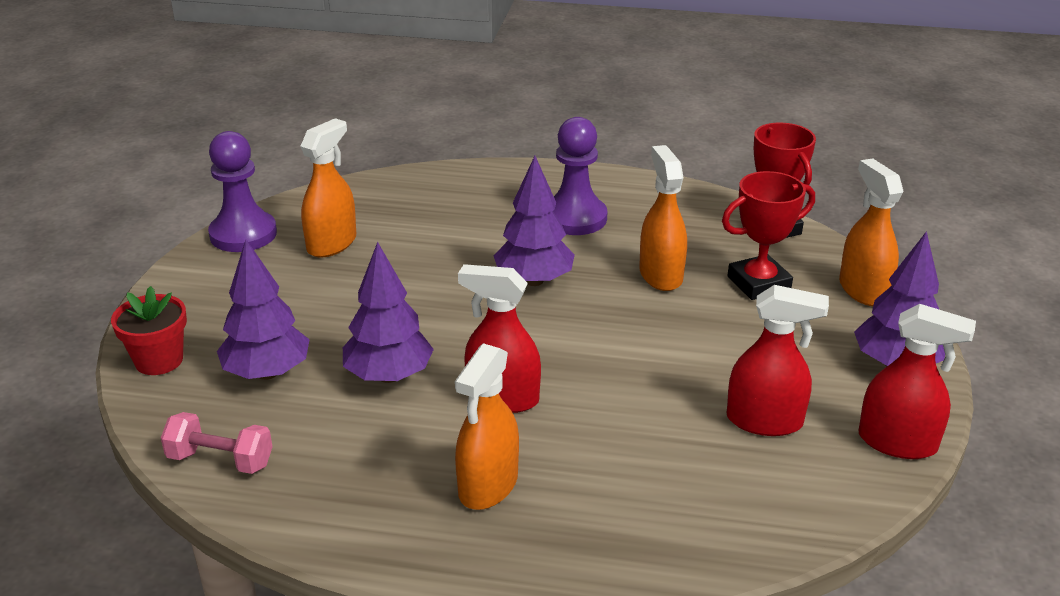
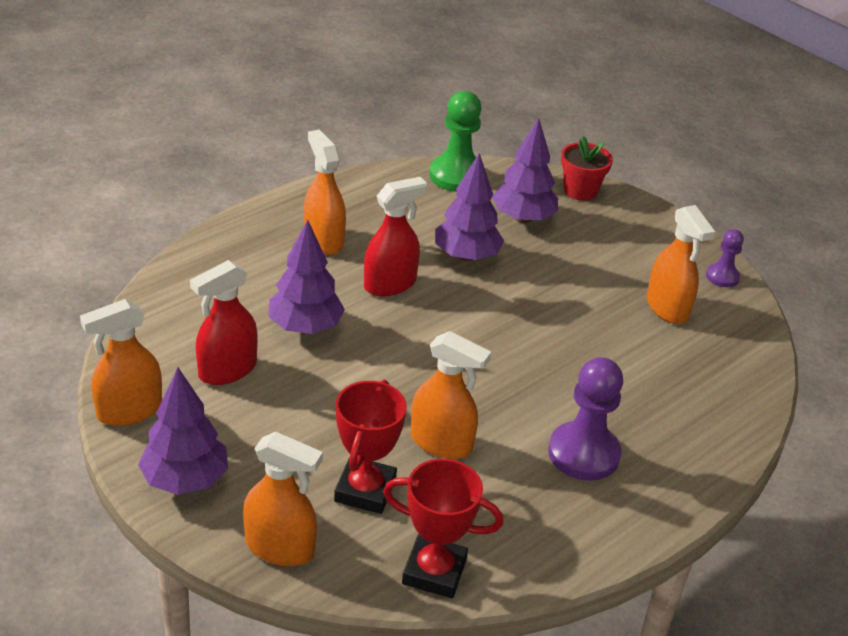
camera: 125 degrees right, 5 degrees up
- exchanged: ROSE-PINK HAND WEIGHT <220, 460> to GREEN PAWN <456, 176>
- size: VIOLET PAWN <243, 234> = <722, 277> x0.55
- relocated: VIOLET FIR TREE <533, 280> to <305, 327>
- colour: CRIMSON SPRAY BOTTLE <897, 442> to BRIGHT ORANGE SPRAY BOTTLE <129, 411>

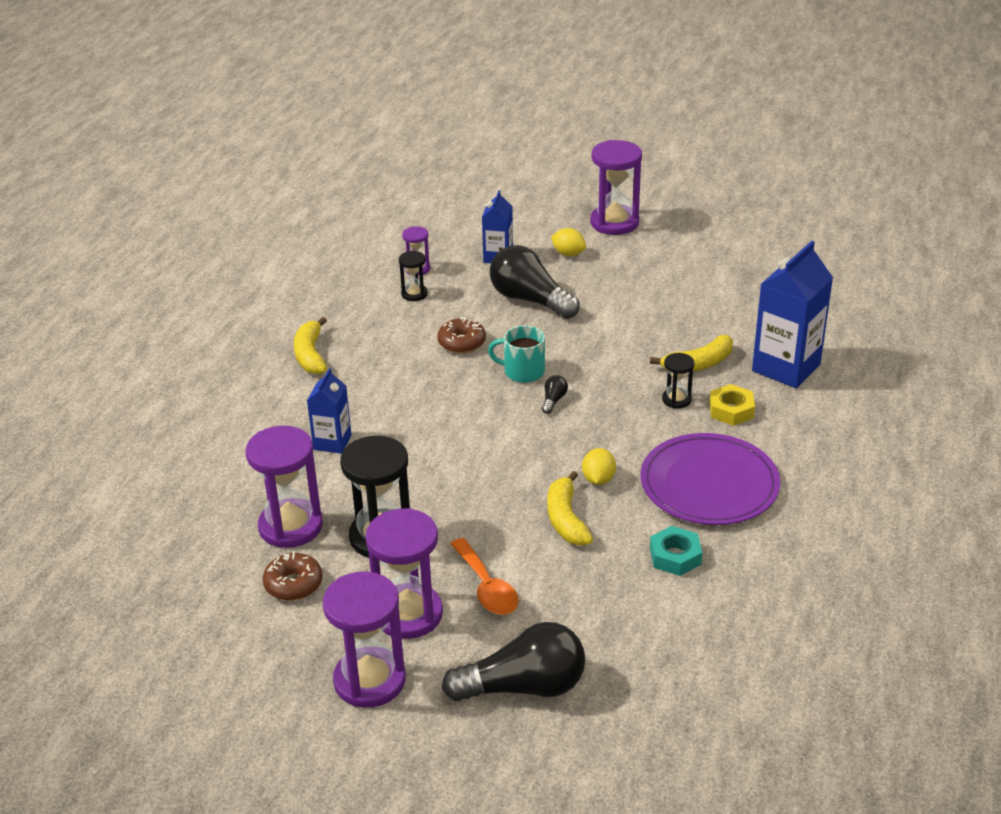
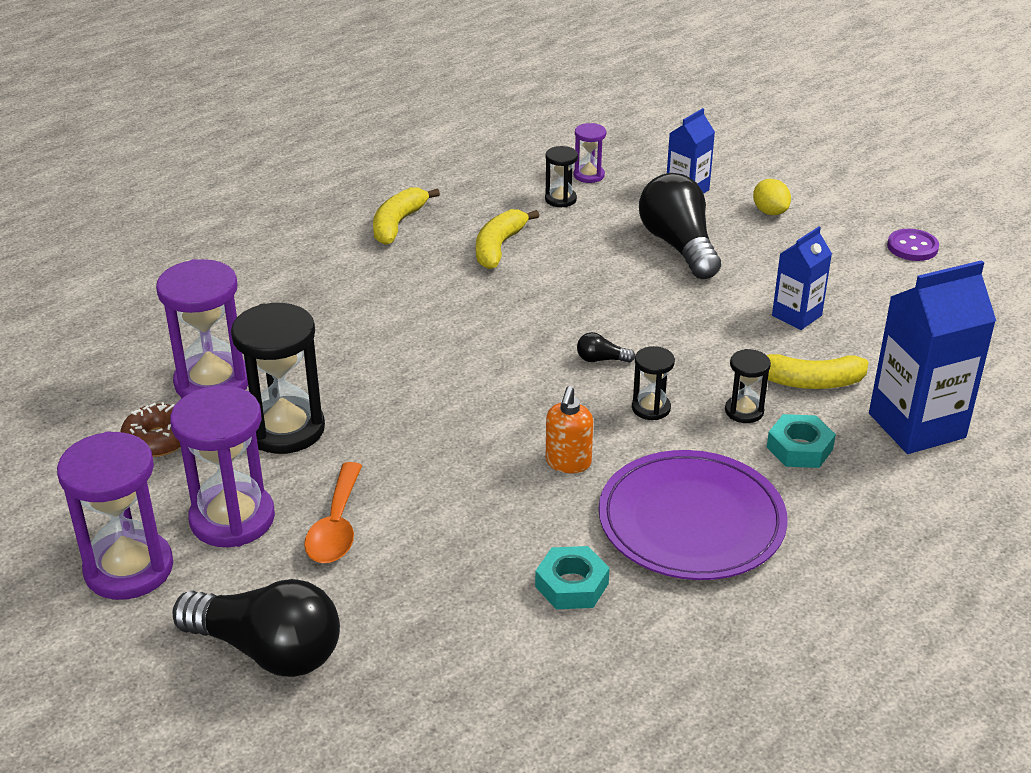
camera: 30 degrees right, 0 degrees up
- relocated: COBALT CARTON <332, 442> to <796, 316>
- missing: DARK BROWN GLAZED DONUT <462, 342>
- missing: TURQUOISE TEA MUG <522, 371>
- spun: EBONY BULB <553, 400> = <601, 359> 135 degrees counterclockwise
- relocated: GOLDEN TOY BANANA <566, 519> to <498, 247>
- exchanged: GOLDEN LEMON <598, 479> to BRIGHT ORANGE PUMP BOTTLE <568, 463>
- missing: VIOLET HOURGLASS <614, 222>
- colour: GOLDEN NUT <731, 410> to TURQUOISE NUT <799, 448>
- appeared: EBONY HOURGLASS <651, 408>
- appeared: VIOLET BUTTON <912, 247>

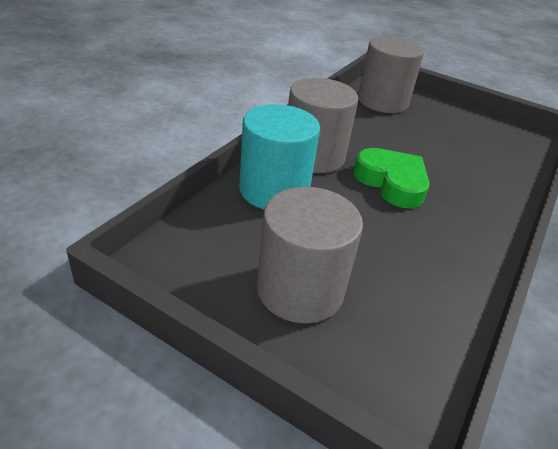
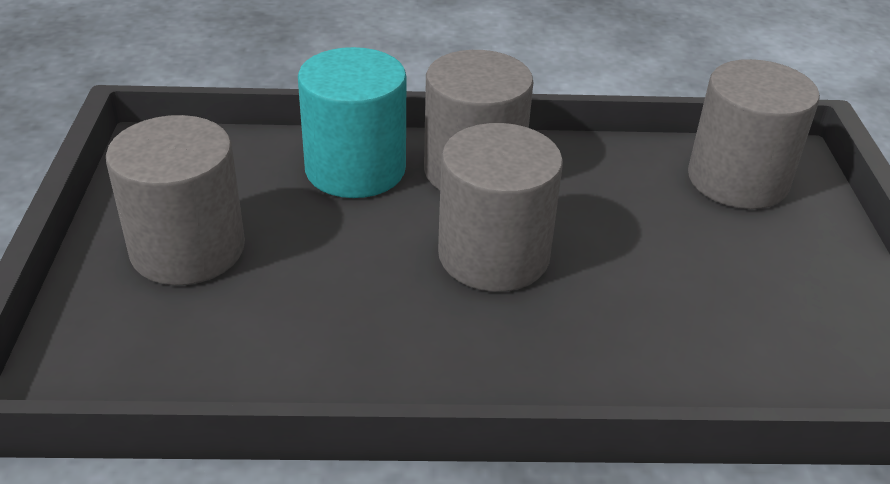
camera: 60 degrees right, 0 degrees up
- exchanged: GREEN HEART SHAPE <392, 183> to ASH-GREY CYLINDER <493, 255>

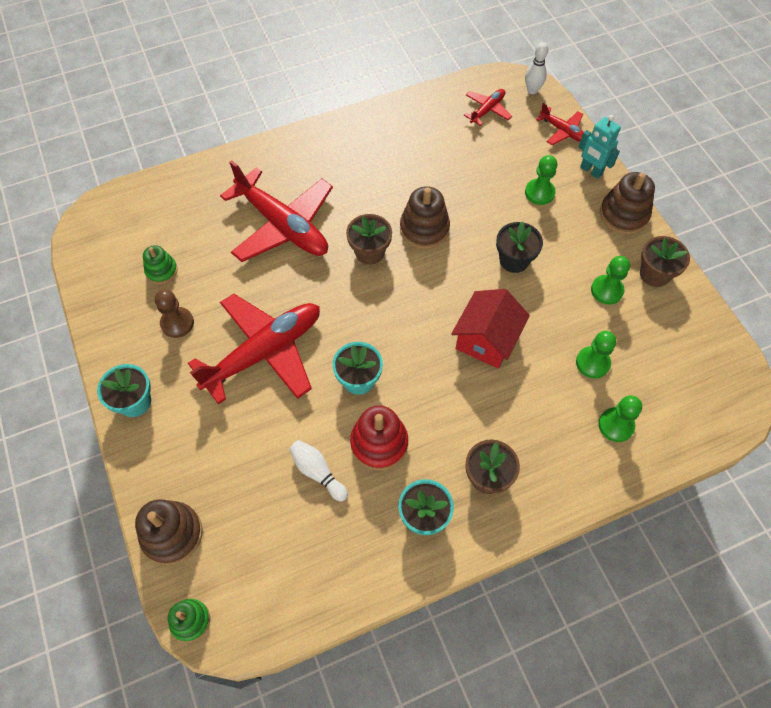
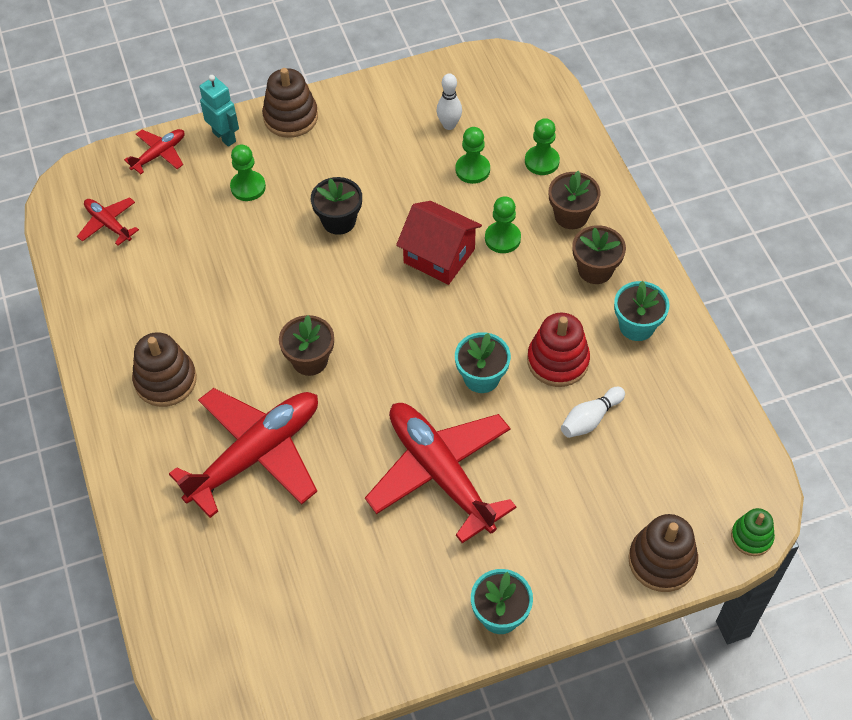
camera: 85 degrees left, 5 degrees down
- missing: GREEN STACKING RINGS <161, 271>
- missing: DARK BROWN PAWN <177, 323>
- relocated: DARK BROWN STACKING RINGS <424, 229> to <165, 380>
- relocated: WHITE TENPIN <532, 90> to <449, 125>
- spun: TURQUOISE TOY ROBOT <591, 171> = <224, 137> 90 degrees counterclockwise
- relocated: GREEN PAWN <607, 290> to <502, 238>
- relocated: DARK BROWN FLOWER POT <654, 274> to <571, 216>

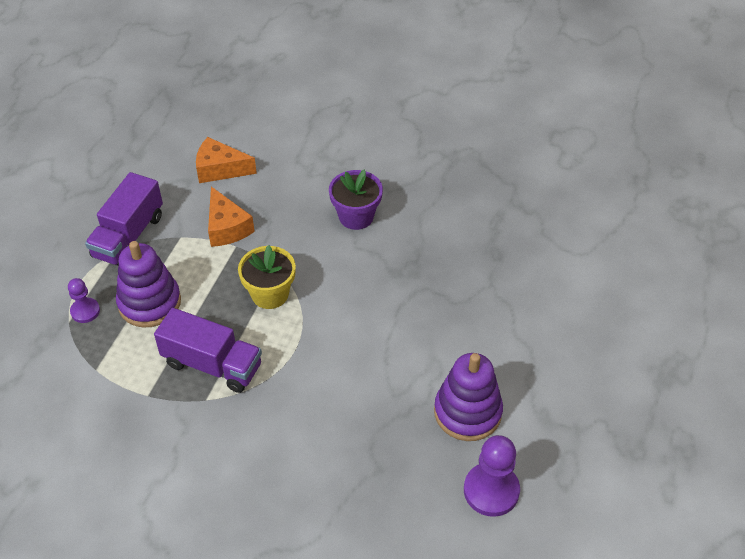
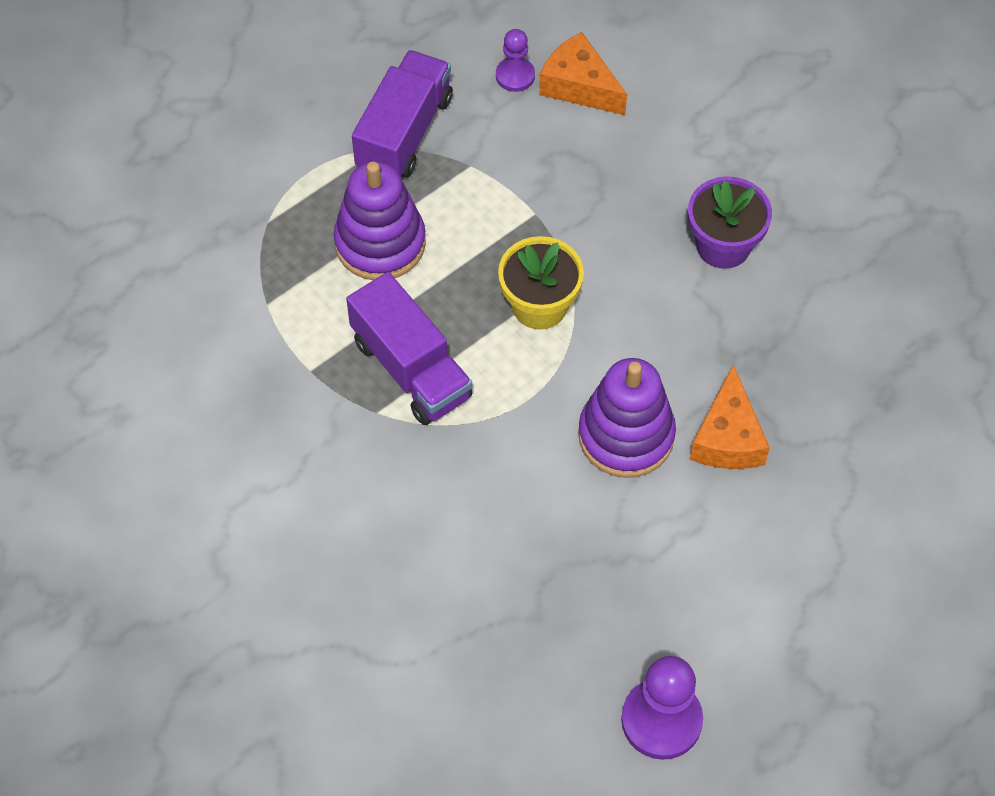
camera: 30 degrees right, 10 degrees up
- relocated: VIOLET PAWN <85, 311> to <515, 76>
- spun: VIOLET TOY TRUCK <128, 236> = <404, 133> 150 degrees clockwise
- relocated: BRIGHT ORANGE CHEESE WEDGE <227, 227> to <727, 438>
- relocated: VIOLET STACKING RINGS <467, 412> to <626, 435>

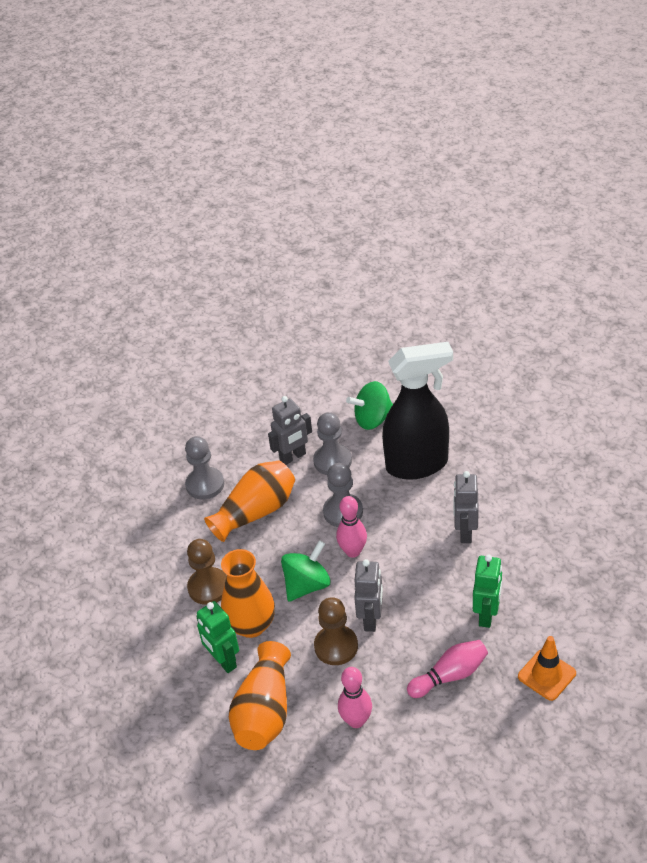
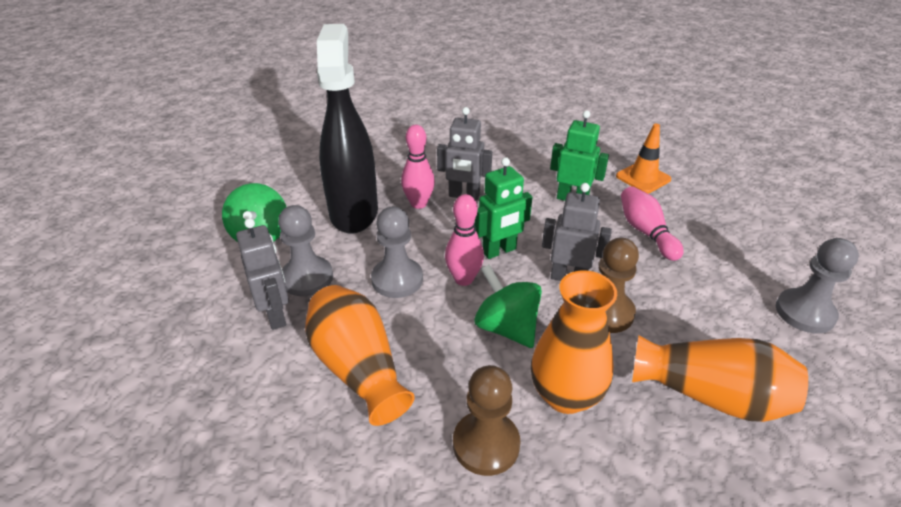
camera: 85 degrees left, 5 degrees down
- relocated: ASH-GREY PAWN <205, 484> to <804, 312>
- relocated: GREEN TOY ROBOT <223, 661> to <499, 251>
- relocated: ROSE-PINK TENPIN <356, 721> to <418, 204>

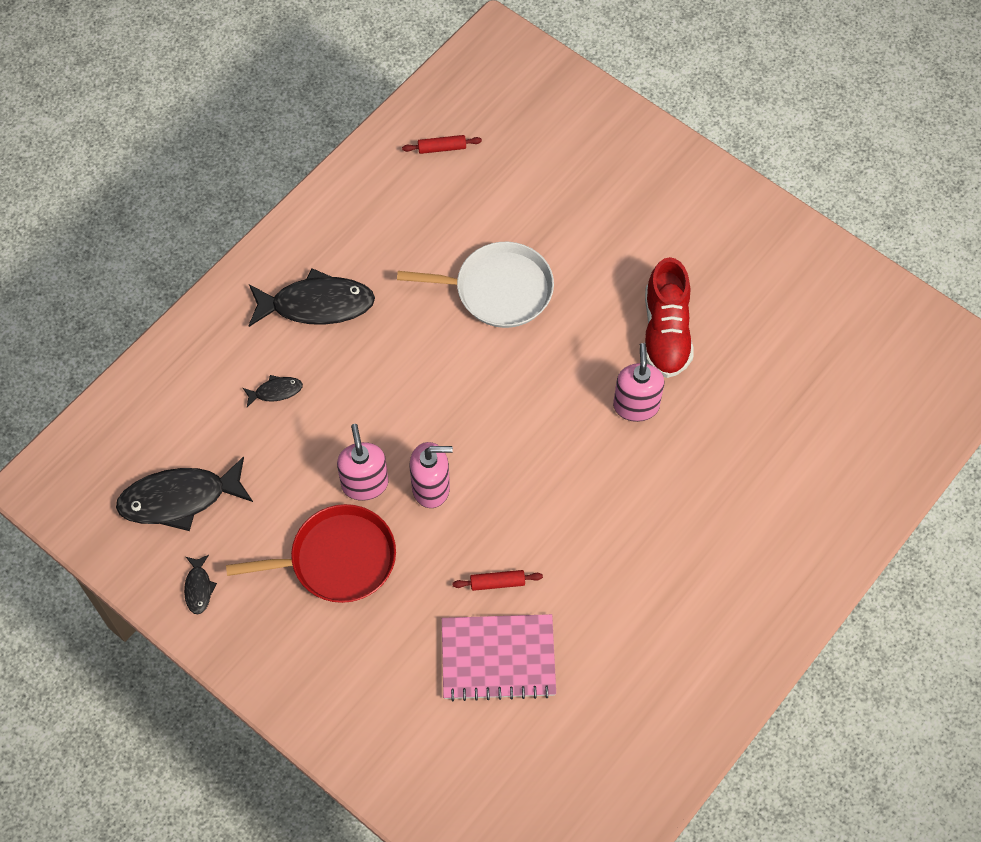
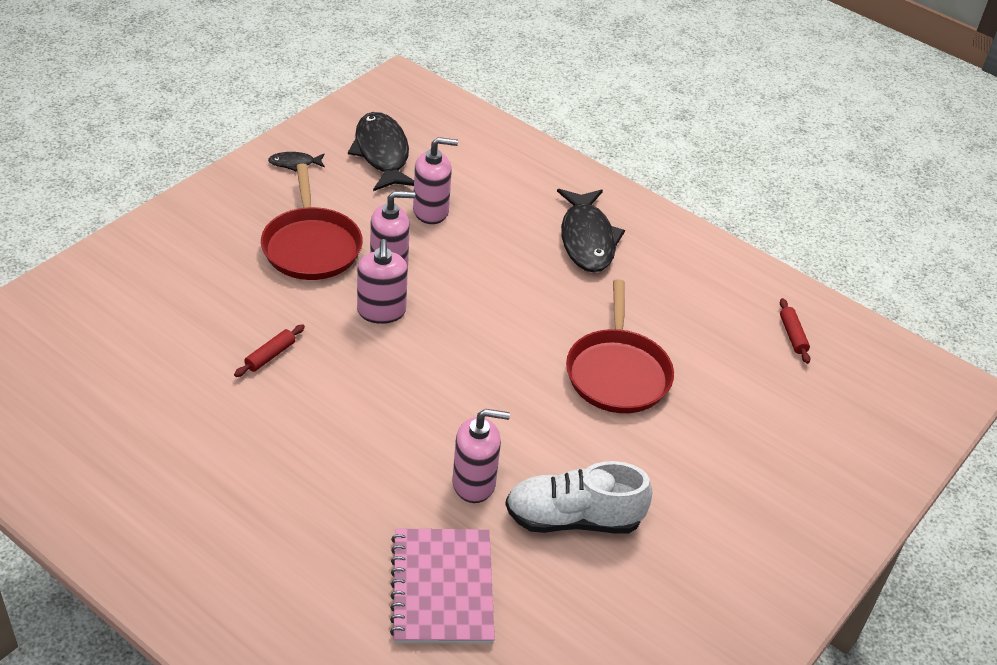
camera: 85 degrees right, 20 degrees down
- missing: EBONY FISH <276, 391>
- colour: WHITE FRYING PAN <498, 289> to CRIMSON FRYING PAN <618, 373>
- relocated: ROSE-PINK EXERCISE BOOK <498, 658> to <442, 588>
- spun: CRIMSON DOUGH ROLLER <497, 583> = <270, 355> 45 degrees clockwise
- colour: CRIMSON SNEAKER <665, 332> to WHITE SNEAKER <573, 519>
- appeared: ROSE-PINK PUMP BOTTLE <431, 211>

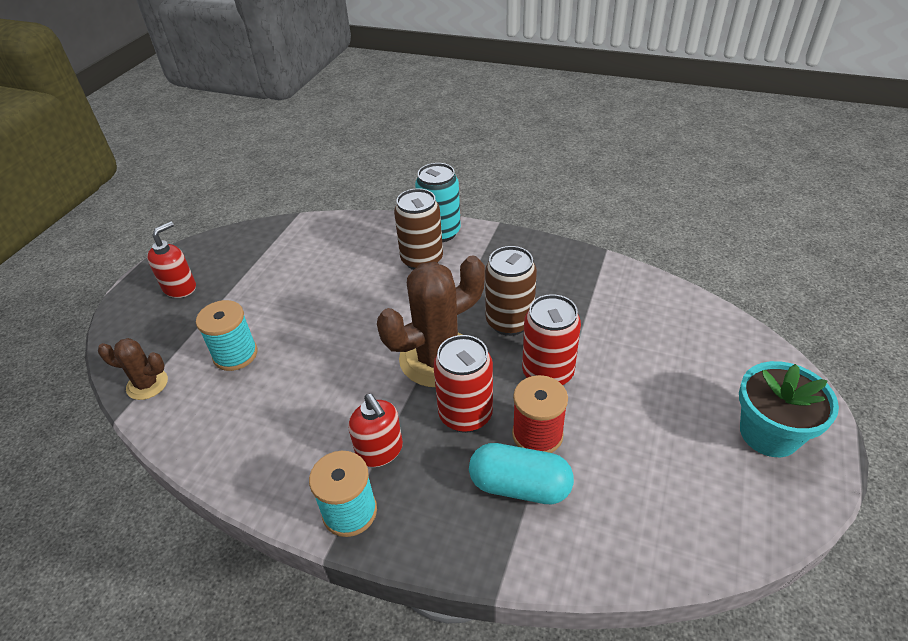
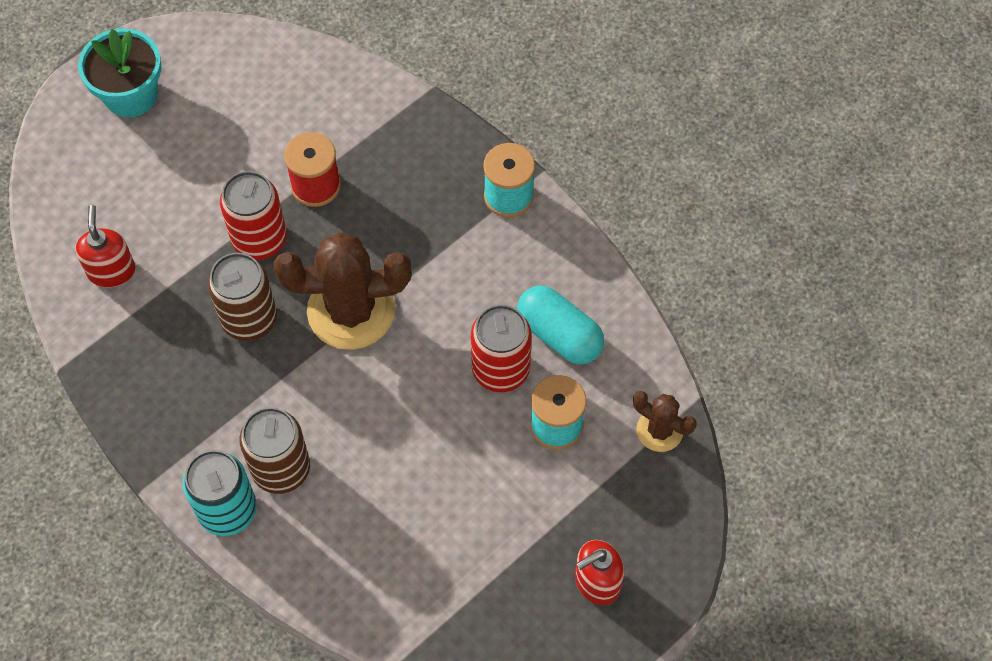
camera: 155 degrees left, 20 degrees up
- relocated: CRIMSON PUMP BOTTLE <380, 451> to <111, 270>
- relocated: CRIMSON TIN <465, 415> to <500, 369>
- relocated: TURQUOISE CAPSULE <519, 486> to <559, 334>

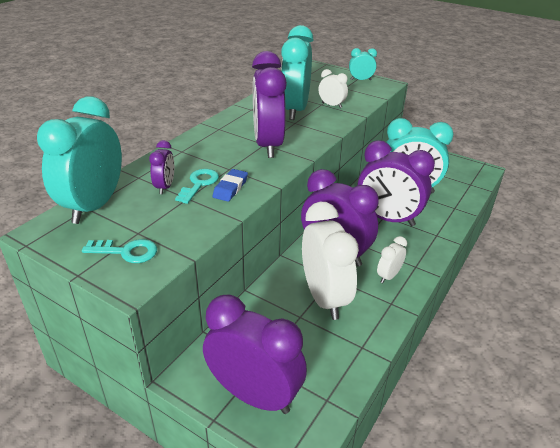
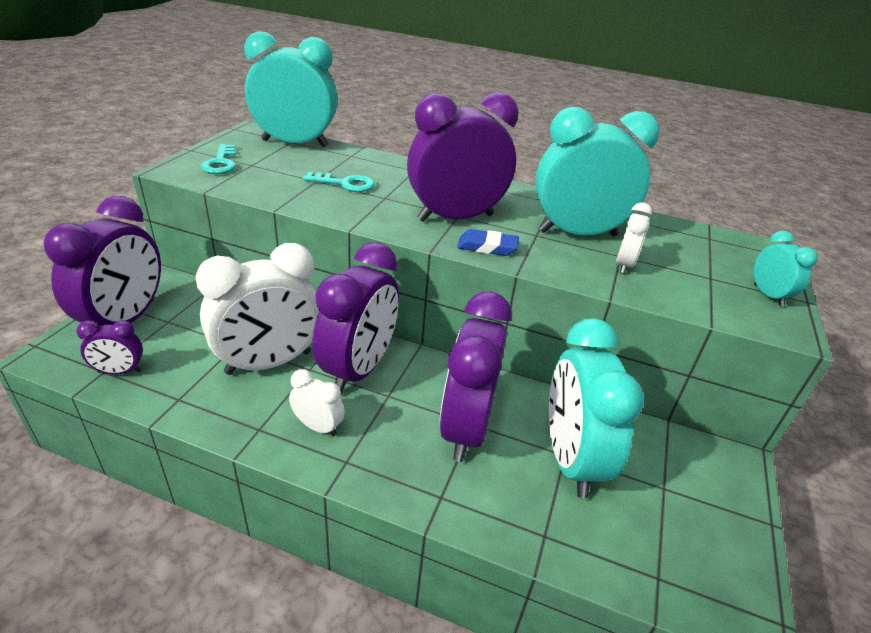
camera: 75 degrees right, 0 degrees up
- relocated: VIOLET CLOCK <165, 187> to <119, 371>
- relocated: COBALT ERASER <230, 188> to <487, 247>

